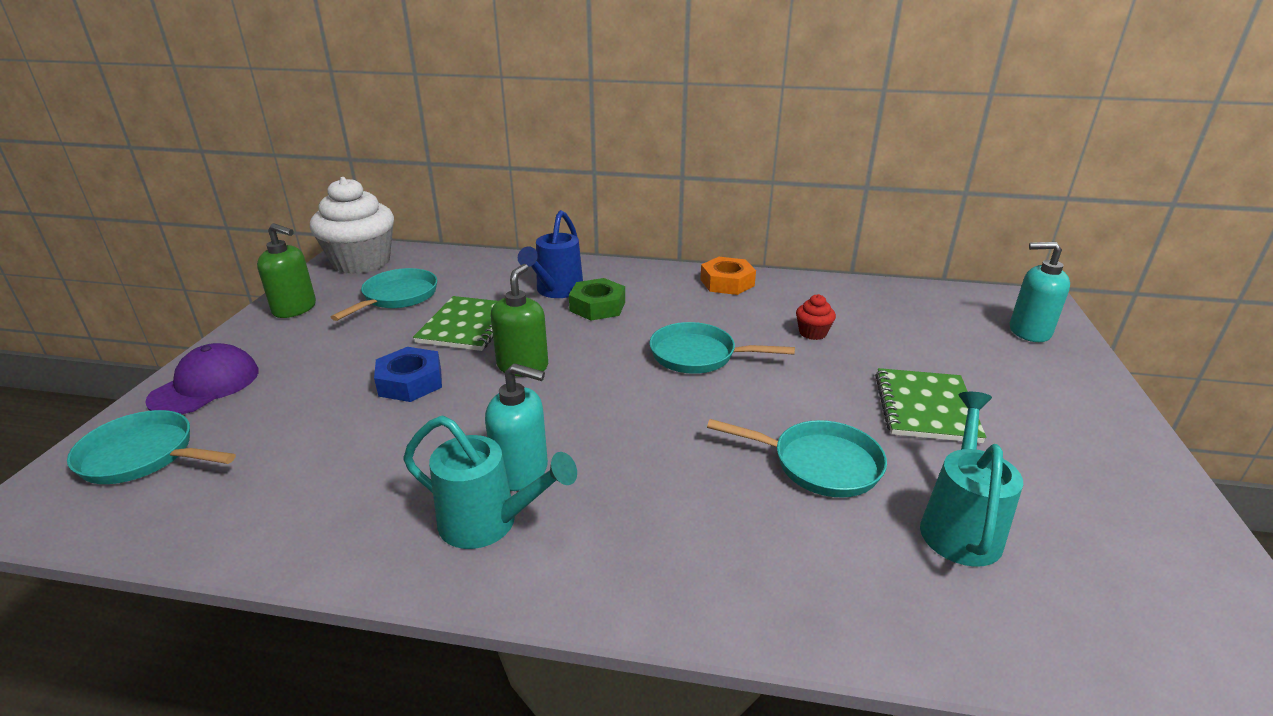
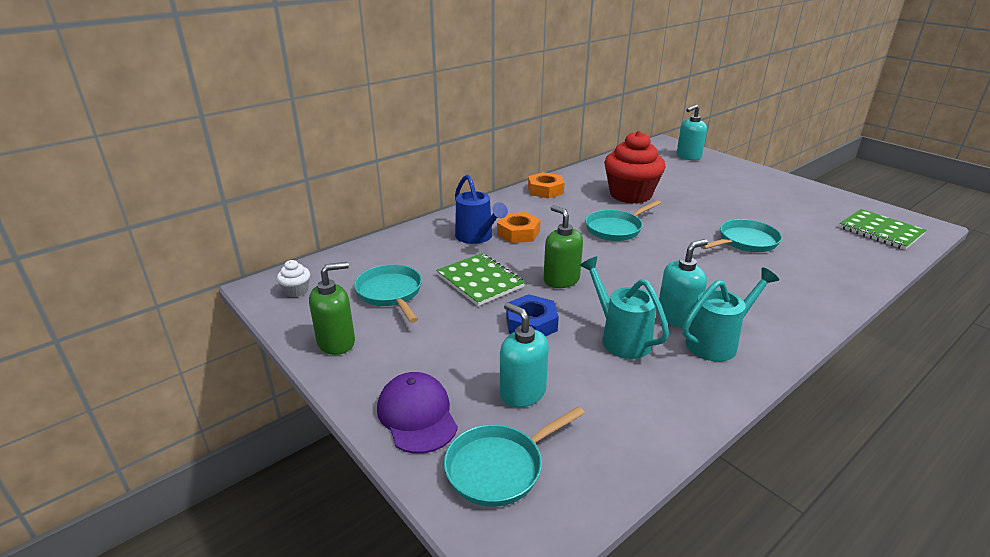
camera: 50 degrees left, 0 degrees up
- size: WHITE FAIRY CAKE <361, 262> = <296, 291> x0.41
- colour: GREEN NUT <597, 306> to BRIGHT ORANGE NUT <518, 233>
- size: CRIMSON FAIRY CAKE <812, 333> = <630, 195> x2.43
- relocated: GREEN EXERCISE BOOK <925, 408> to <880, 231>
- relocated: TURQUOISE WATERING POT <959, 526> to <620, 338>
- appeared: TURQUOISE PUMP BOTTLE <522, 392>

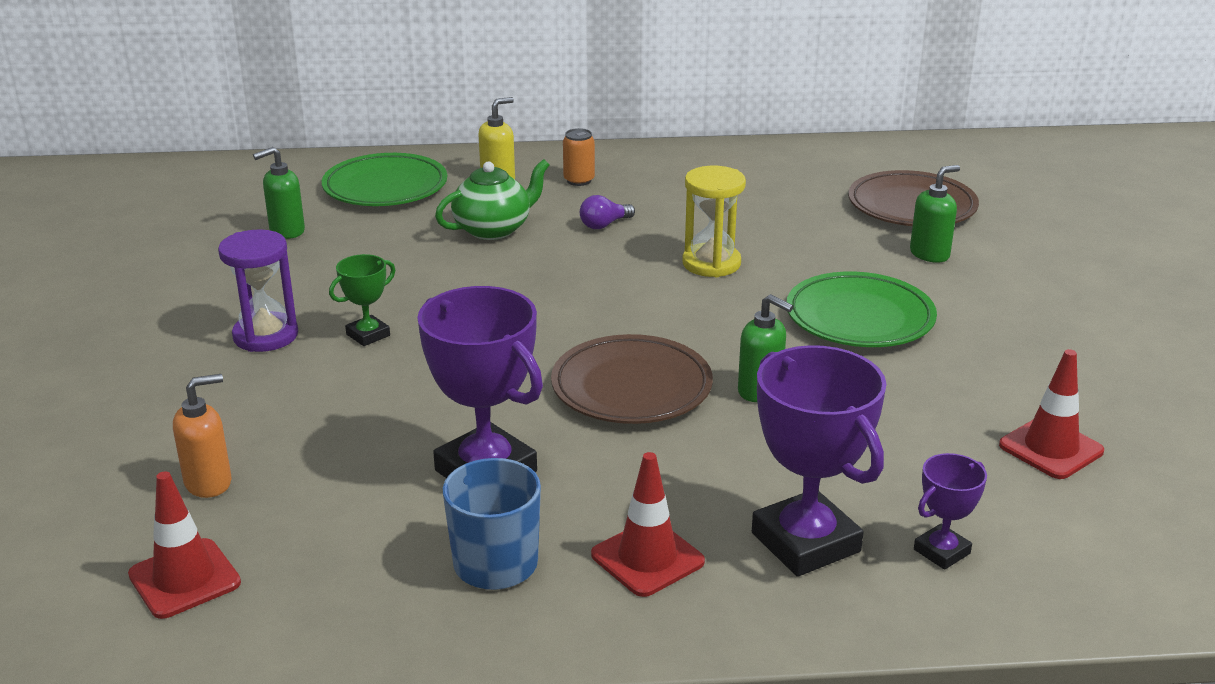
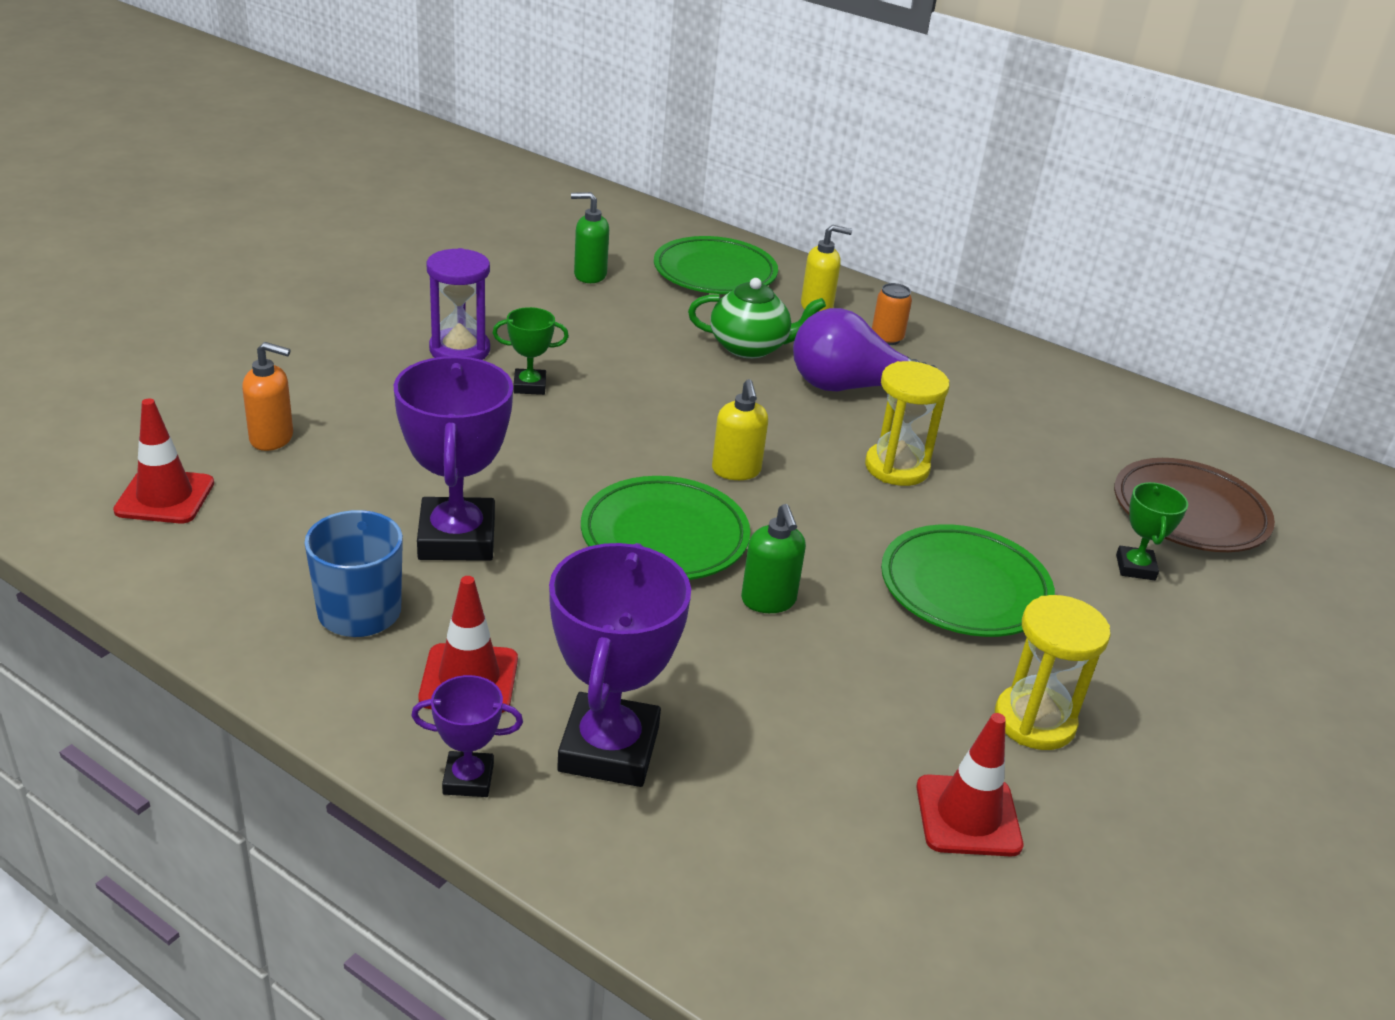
camera: 35 degrees right, 5 degrees up
- colour: DARK BROWN FLAT DISH <631, 387> to GREEN FLAT DISH <664, 536>
- size: VIOLET BULB <604, 225> = <850, 387> x2.23
- exchanged: GREEN PUMP BOTTLE <930, 254> to GREEN AWARD CUP <1135, 567>
- relocated: VIOLET AWARD CUP <941, 551> to <468, 779>
- appeared: GOLDEN PUMP BOTTLE <736, 471>
- appeared: GOLDEN HOURGLASS <1034, 721>

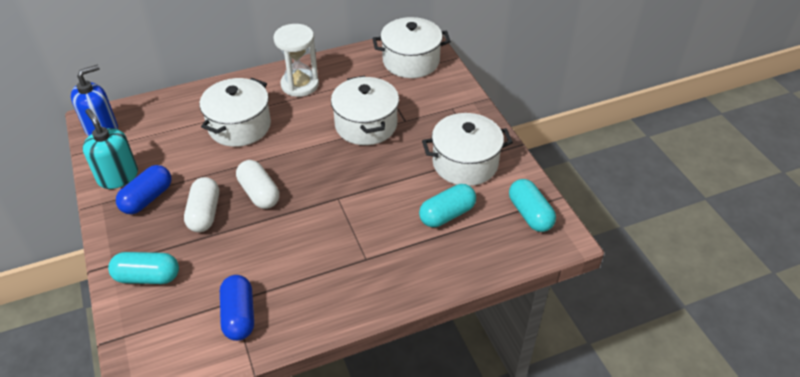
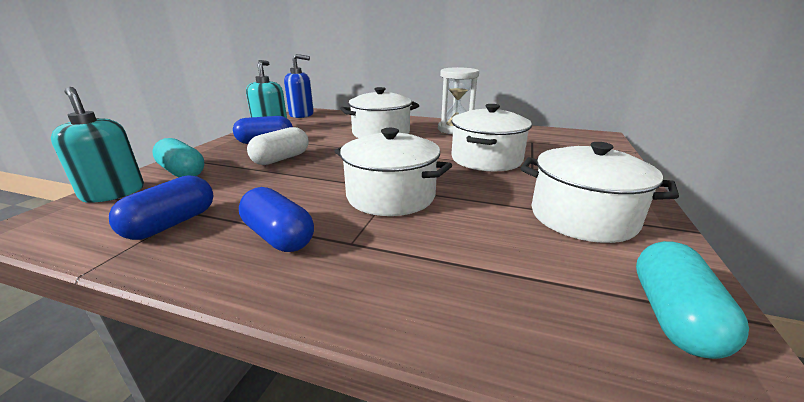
camera: 40 degrees right, 20 degrees down
- missing: WHITE CAPSULE <259, 193>
- relocated: WHITE POT <411, 61> to <391, 196>
- missing: TURQUOISE CAPSULE <447, 214>
- appeared: TURQUOISE PUMP BOTTLE <113, 193>
- appeared: COBALT CAPSULE <278, 237>

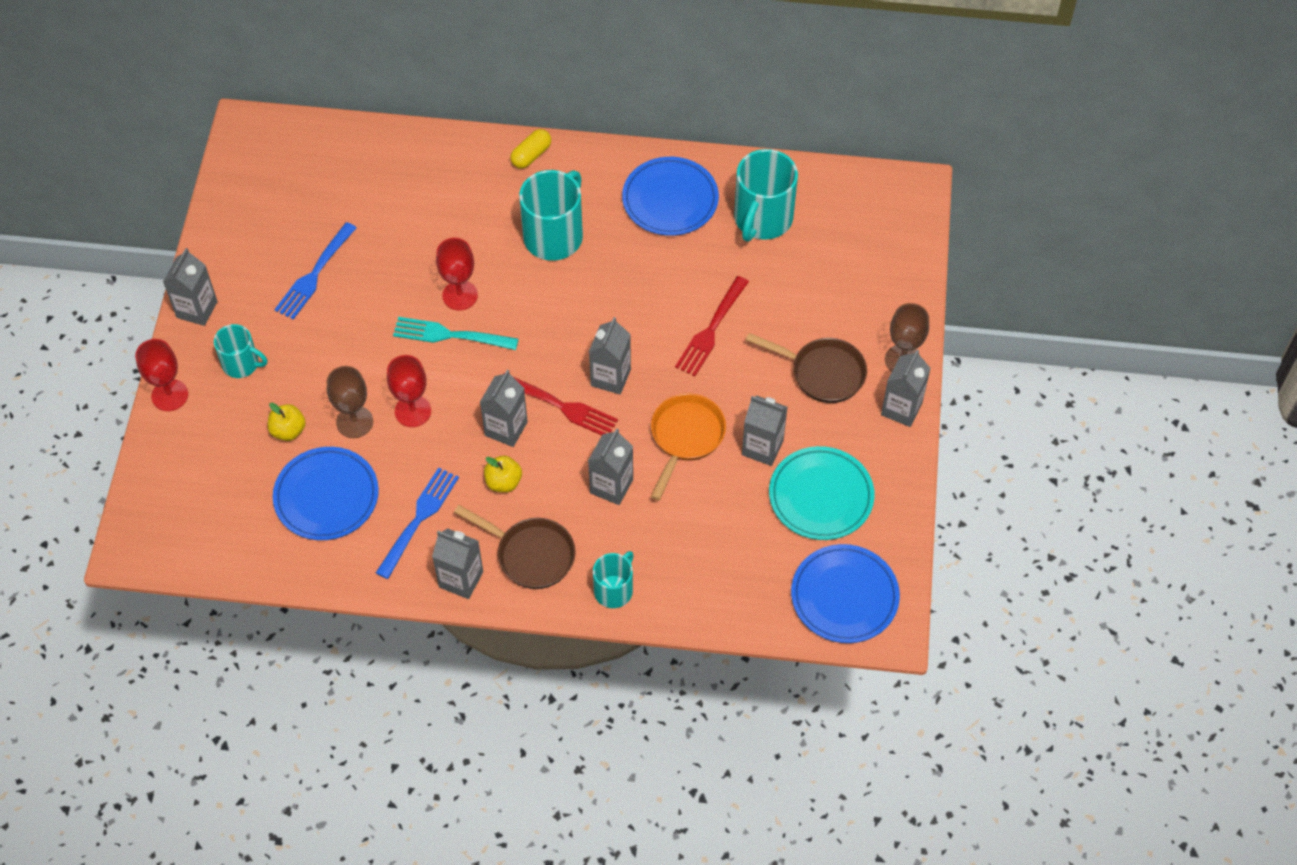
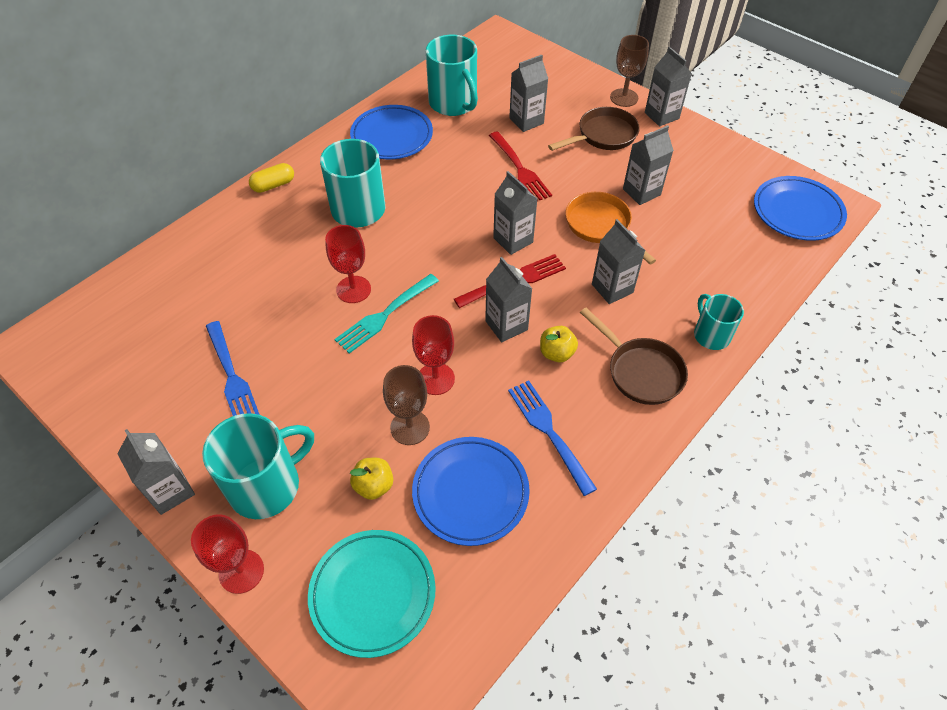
camera: 55 degrees left, 5 degrees down
- size: TURQUOISE TEA MUG <241, 364> = <267, 485> x1.69
- relocated: ASH-GREY CARTON <461, 579> to <526, 121>
- spun: DARK BROWN FRYING PAN <530, 554> = <641, 371> 75 degrees clockwise
- spun: GOLDEN CAPSULE <531, 155> = <273, 185> 75 degrees clockwise
- relocated: TURQUOISE FLAT DISH <821, 496> to <373, 594>

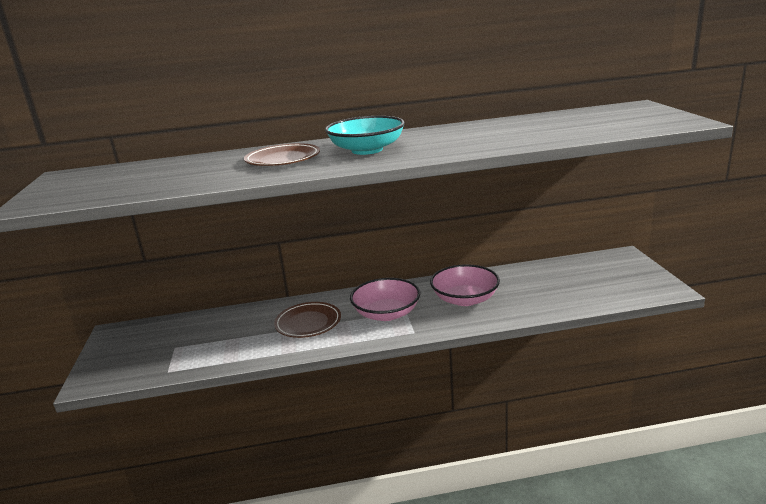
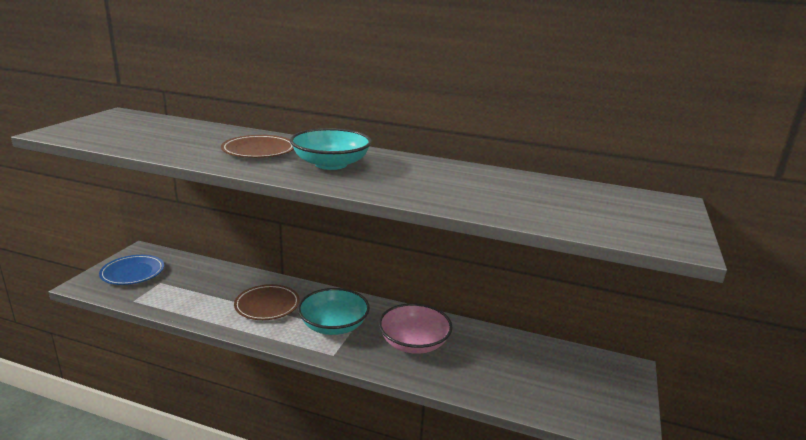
camera: 25 degrees right, 0 degrees up
- colour: ROSE-PINK SERVING BOWL <386, 313> to TURQUOISE SERVING BOWL <333, 325>
- appeared: COBALT FLAT DISH <133, 273>

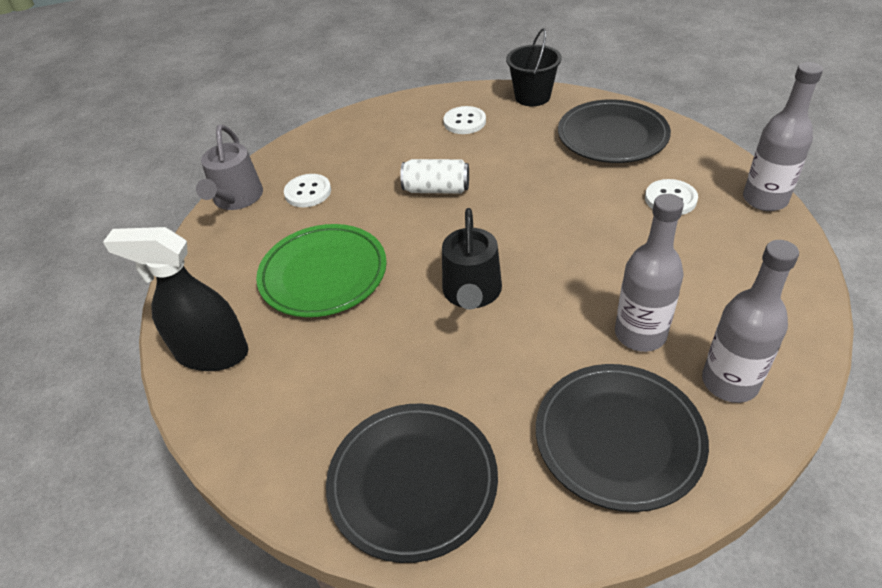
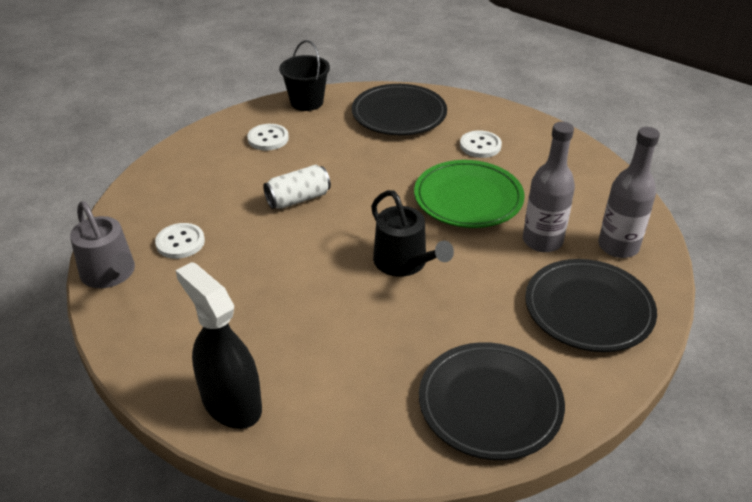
camera: 40 degrees left, 5 degrees down
- spun: EBONY SPRAY BOTTLE <212, 353> = <231, 403> 75 degrees clockwise
- relocated: GREEN FLAT DISH <323, 275> to <468, 199>
- missing: ASH-GREY FLASK <764, 199>

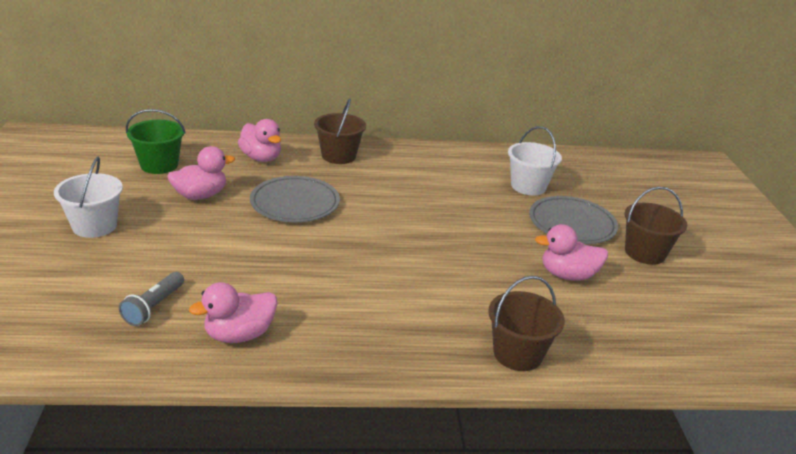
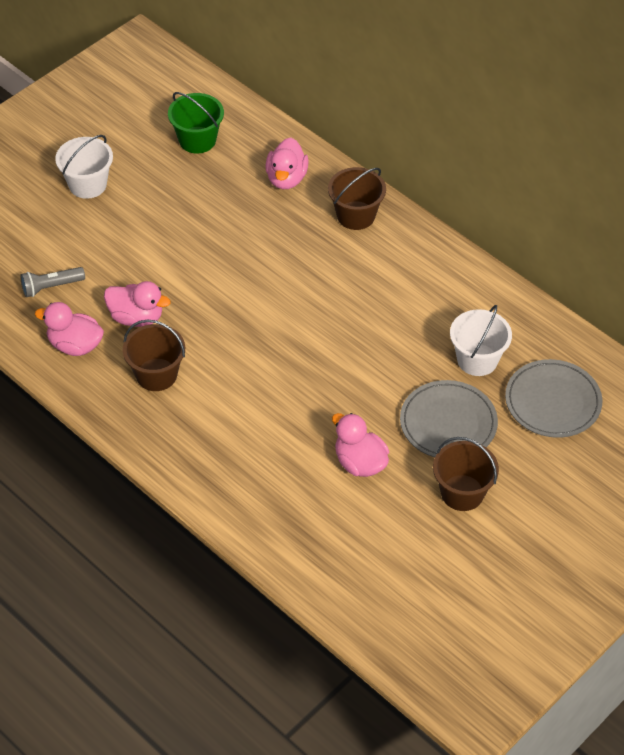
camera: 50 degrees right, 20 degrees up
- relocated: ROSE-PINK RUBBER DUCK <200, 195> to <136, 317>
- relocated: ASH-GREY FLAT DISH <295, 203> to <553, 402>
- relocated: DARK BROWN BUCKET <517, 354> to <156, 375>

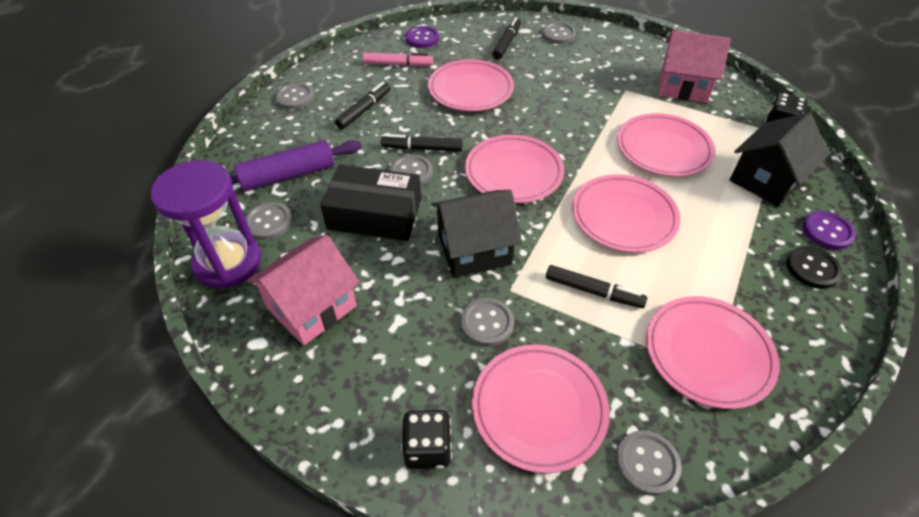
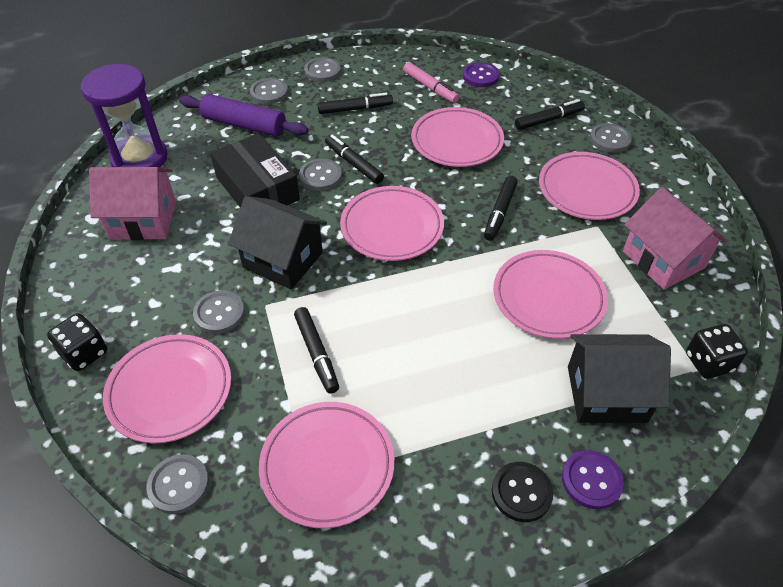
camera: 45 degrees right, 0 degrees up
- relocated: ASH-GREY BUTTON <268, 222> to <269, 92>
- relocated: ROSE-PINK FLAT DISH <623, 217> to <587, 190>
- appeared: EBONY MARKER PEN <500, 212>

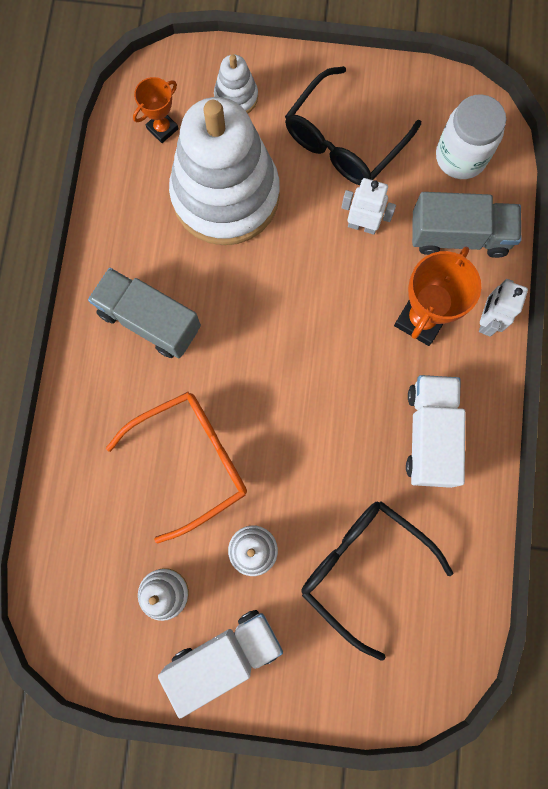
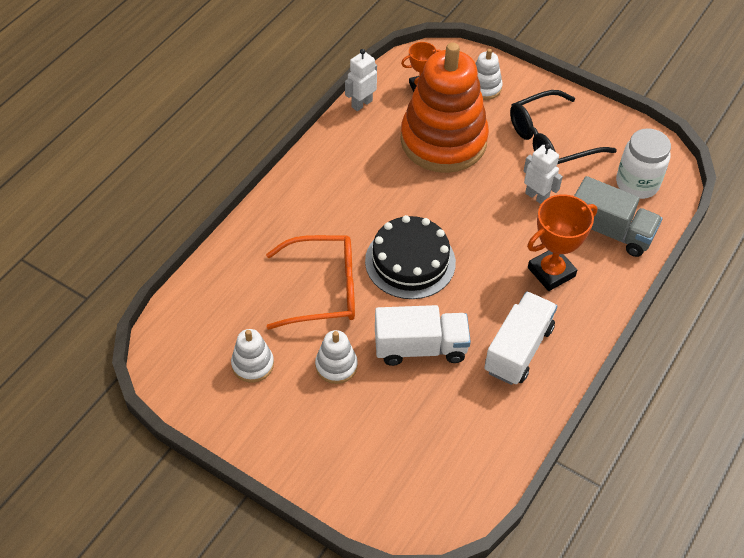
camera: 25 degrees right, 25 degrees down
- missing: ASH-GREY TOY TRUCK <149, 320>
- relocated: WHITE TOY TRUCK <224, 655> to <420, 347>
- colour: WHITE STACKING RINGS <225, 195> to BRIGHT ORANGE STACKING RINGS <443, 141>
- missing: EBONY EYEGLASSES <363, 568>
- relocated: WHITE TOY ROBOT <487, 320> to <361, 104>
- appeared: EBONY LAYER CAKE <410, 261>

